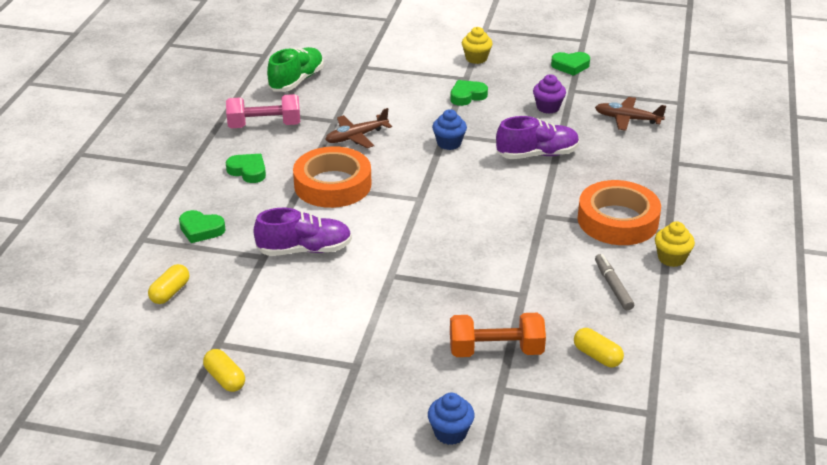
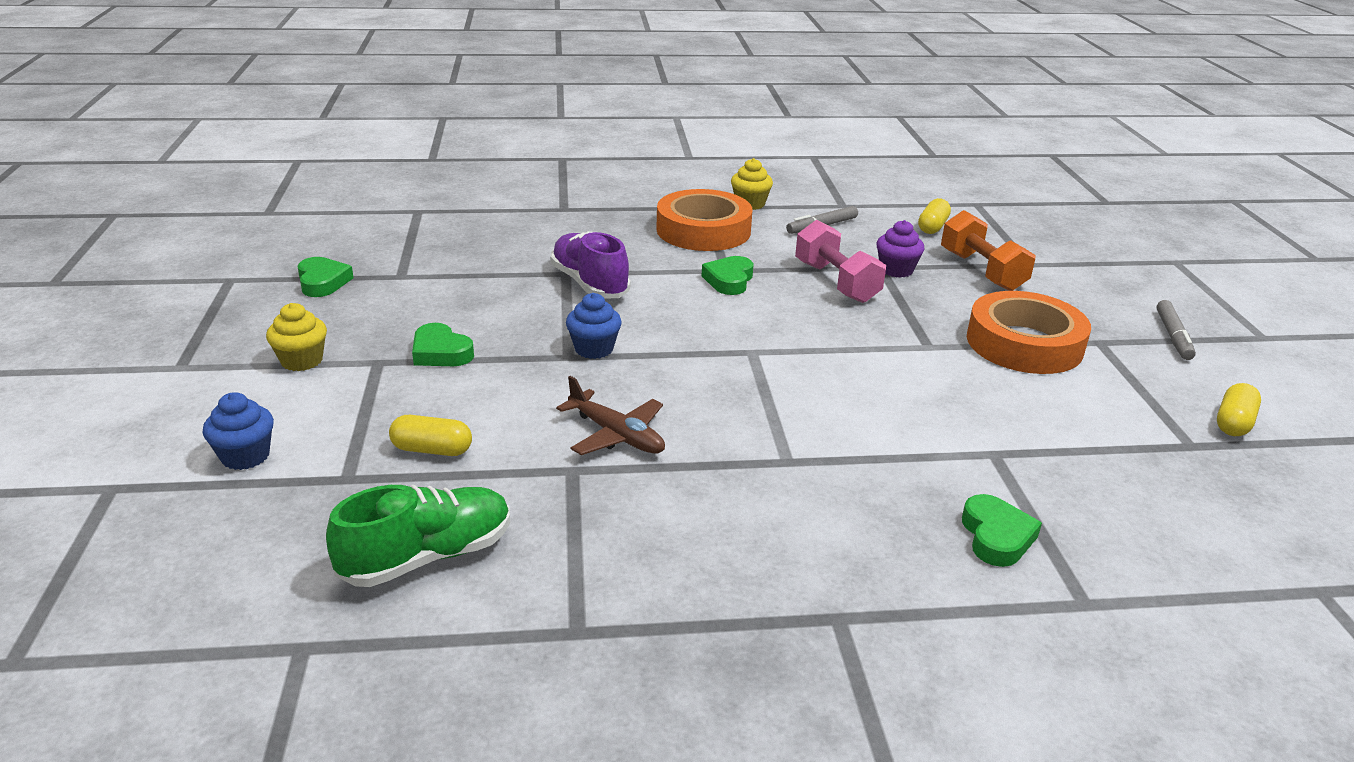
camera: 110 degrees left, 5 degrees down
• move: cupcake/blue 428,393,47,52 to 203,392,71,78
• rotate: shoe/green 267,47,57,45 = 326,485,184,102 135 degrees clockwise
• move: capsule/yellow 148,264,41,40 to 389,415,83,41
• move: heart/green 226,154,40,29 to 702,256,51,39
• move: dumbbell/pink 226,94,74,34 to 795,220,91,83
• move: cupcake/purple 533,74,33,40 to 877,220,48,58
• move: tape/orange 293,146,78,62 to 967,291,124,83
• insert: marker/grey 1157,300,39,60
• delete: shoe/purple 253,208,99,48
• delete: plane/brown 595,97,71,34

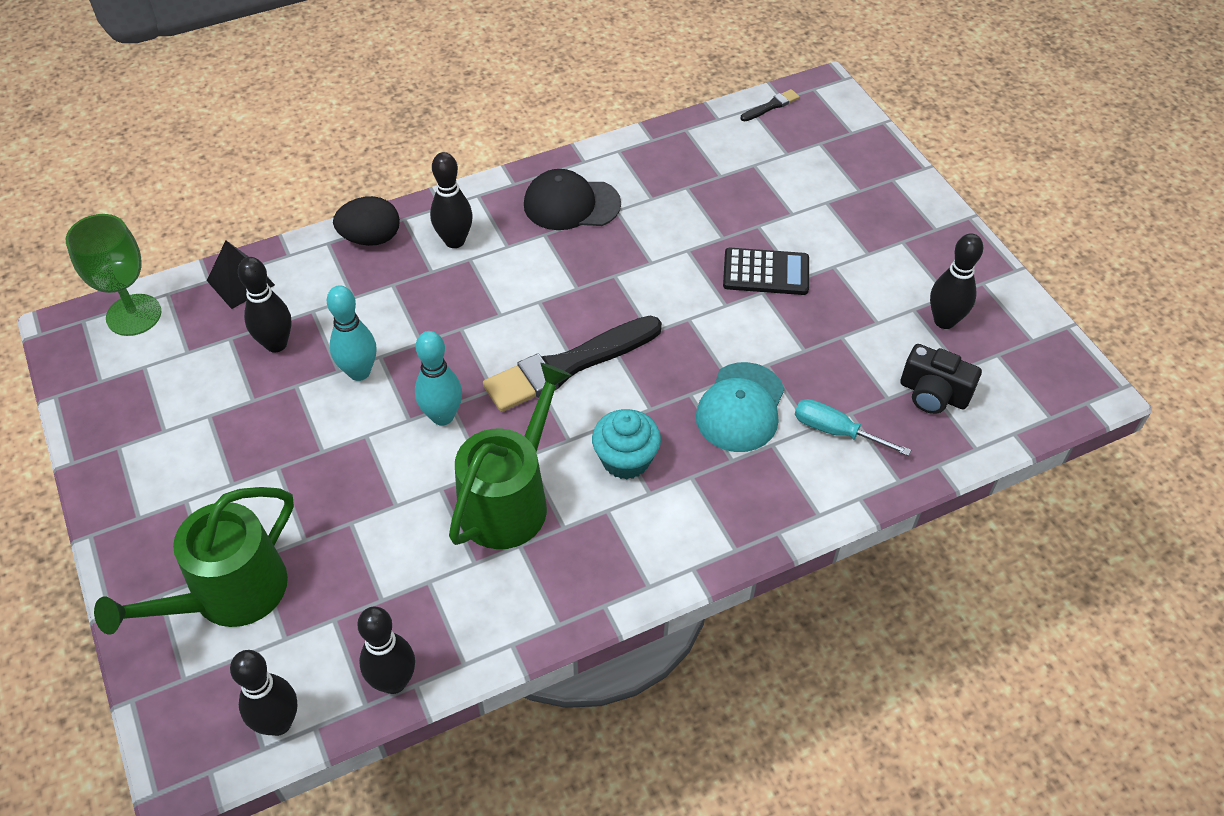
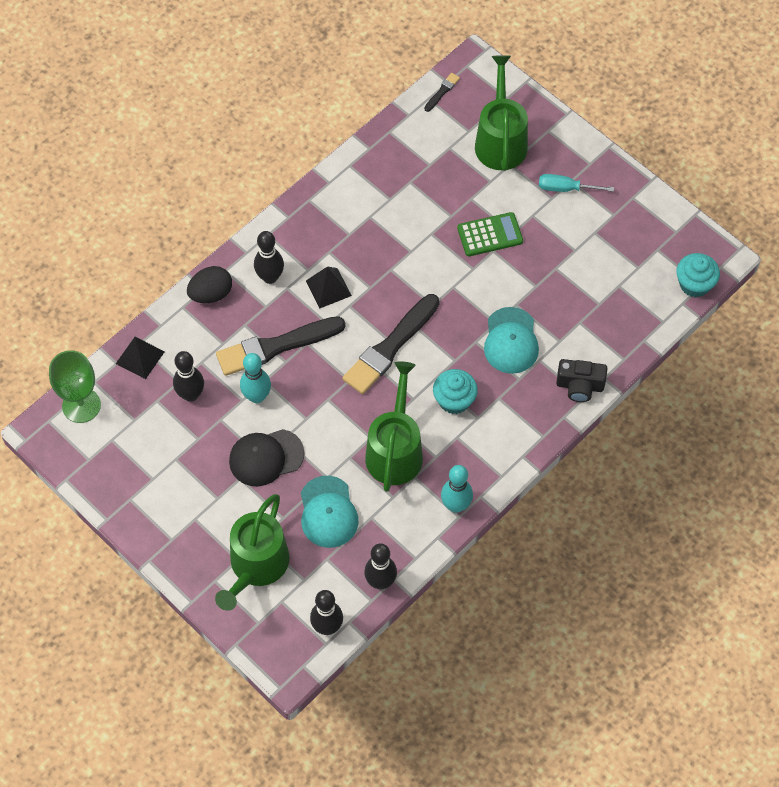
camera: 20 degrees left, 10 degrees up
• insert: brush/black 216,316,130,60
• move: cap/black 524,169,97,61 to 229,429,76,57
• insert: cap/turquoise 301,476,57,72
• insert: pyramid/black 306,266,46,42
• move: bowling pin/turquoise 415,331,47,95 to 441,465,32,48
• recolor: calculator/black 723,248,86,47 to calculator/green 457,212,66,44
• insert: watering can/green 475,55,53,116
• move: screwdriver/turquoise 795,399,116,57 to 539,174,75,18
• move: camera/black 900,344,82,70 to 556,359,51,43
• insert: cupcake/turquoise 676,253,44,44
• delete: bowling pin/black 930,233,53,96

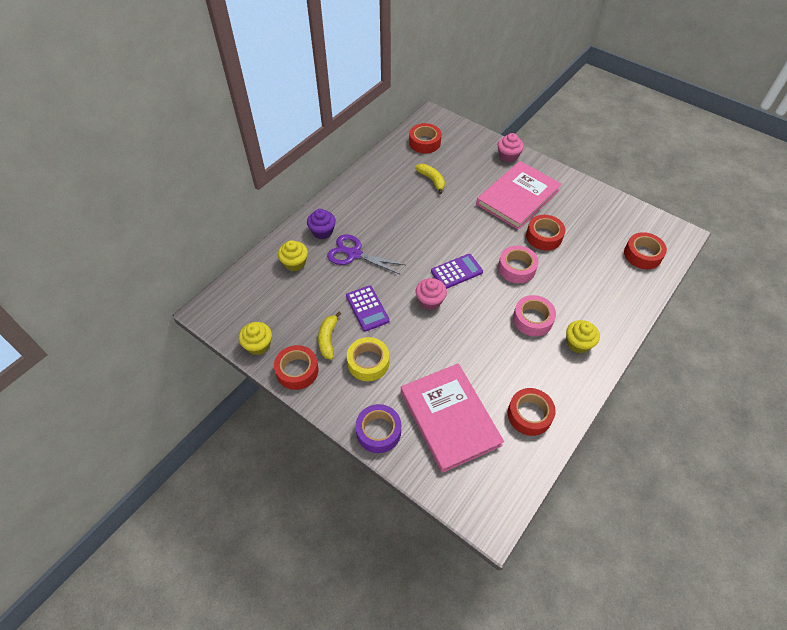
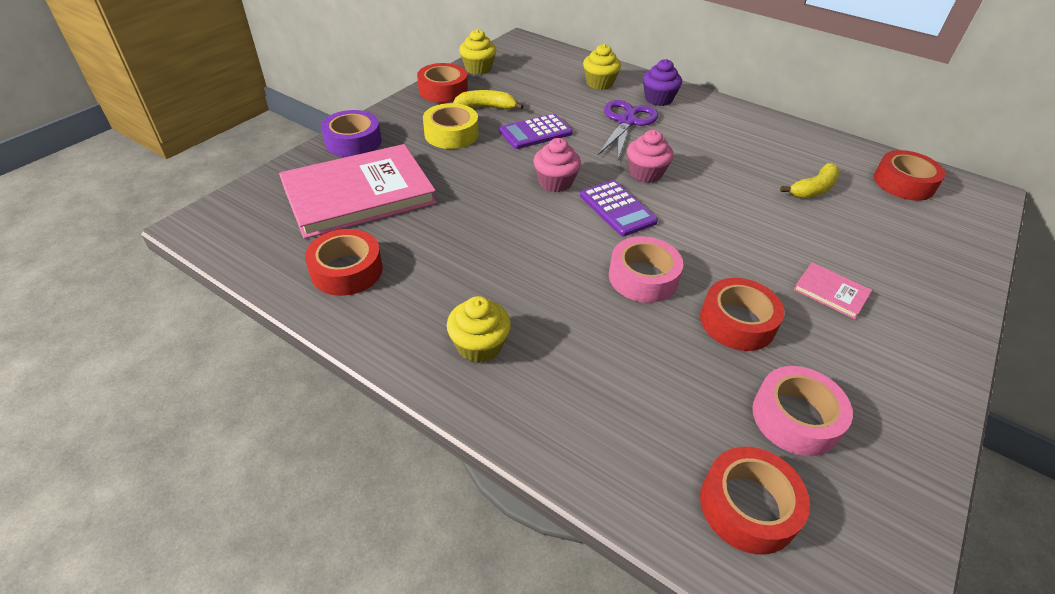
camera: 85 degrees right, 10 degrees down
• move: cupcake/pink 498,133,26,30 to 627,130,46,53
• move: tape/pink 513,295,43,41 to 752,366,101,90
• resize: book/pink 476,161,86,69 = 794,263,78,56 x0.42

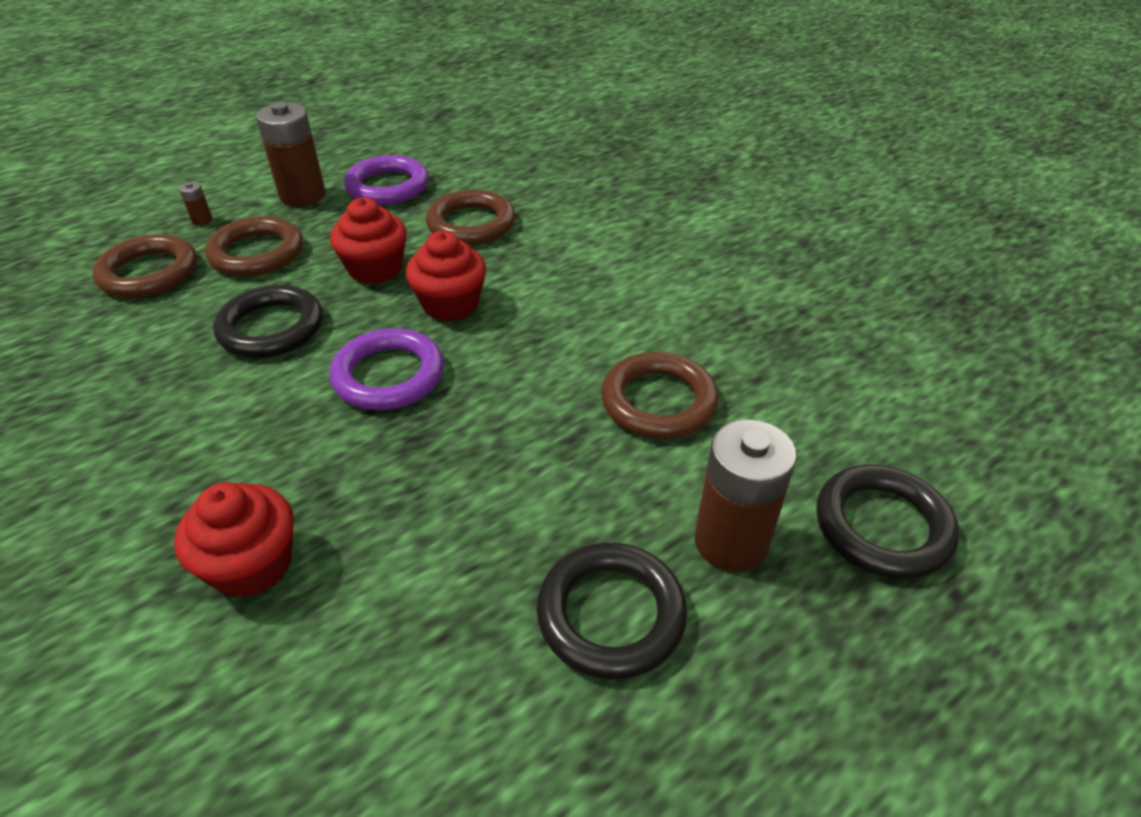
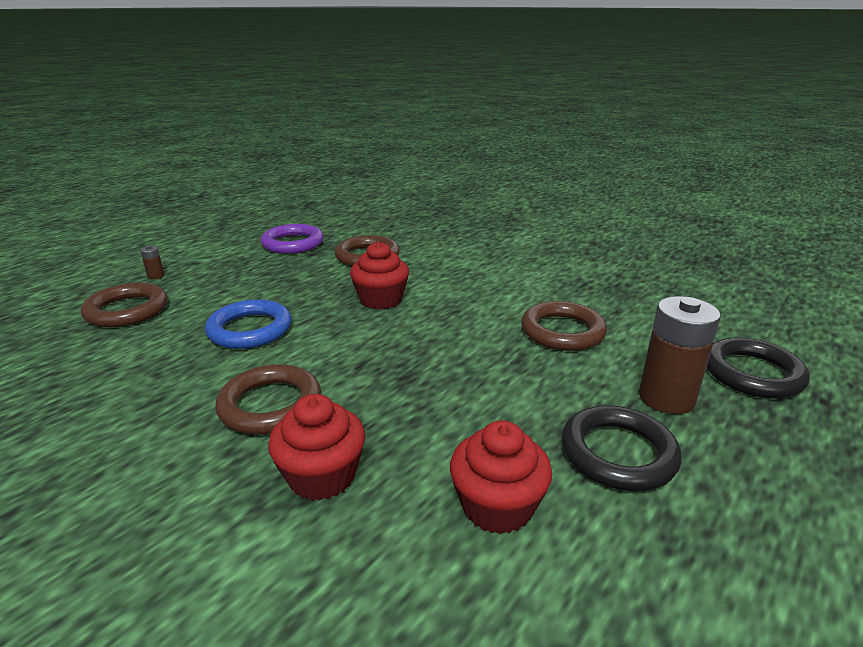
camera: 15 degrees left, 15 degrees down
• recolor: ring/black 213,285,110,73 to ring/blue 205,299,87,50
• move: ring/brown 205,216,98,61 to 215,364,106,71
• move: cupcake/red 330,198,77,86 to 450,420,102,114
• delete: battery/brown 256,102,70,105
• delete: ring/purple 330,328,114,82

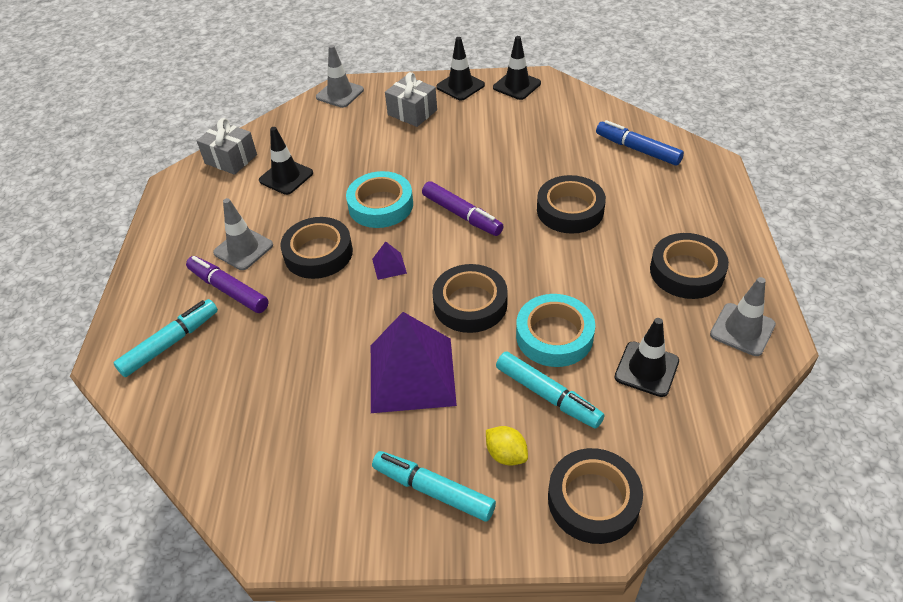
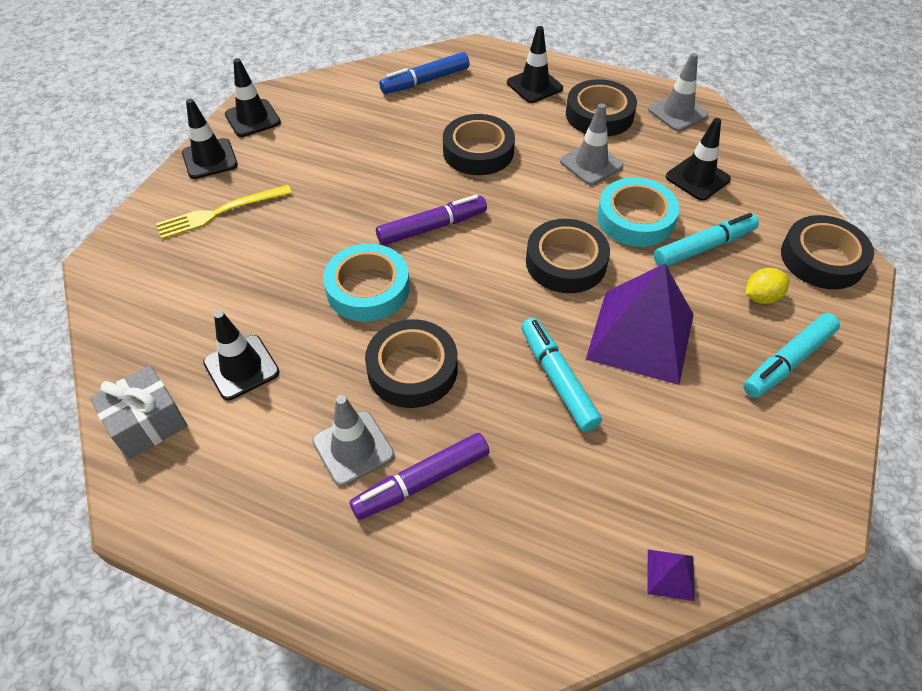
camera: 70 degrees left, 5 degrees up
• replace: gift/grey 385,72,52,55 to fork/yellow 156,185,136,54
• insert: traffic cone/black 507,26,56,77
• move: marker/turquoise 114,299,104,78 to 521,318,81,114
• move: traffic cone/grey 316,45,48,63 to 560,103,63,82
• move: pyramid/purple 372,241,35,39 to 648,549,47,52

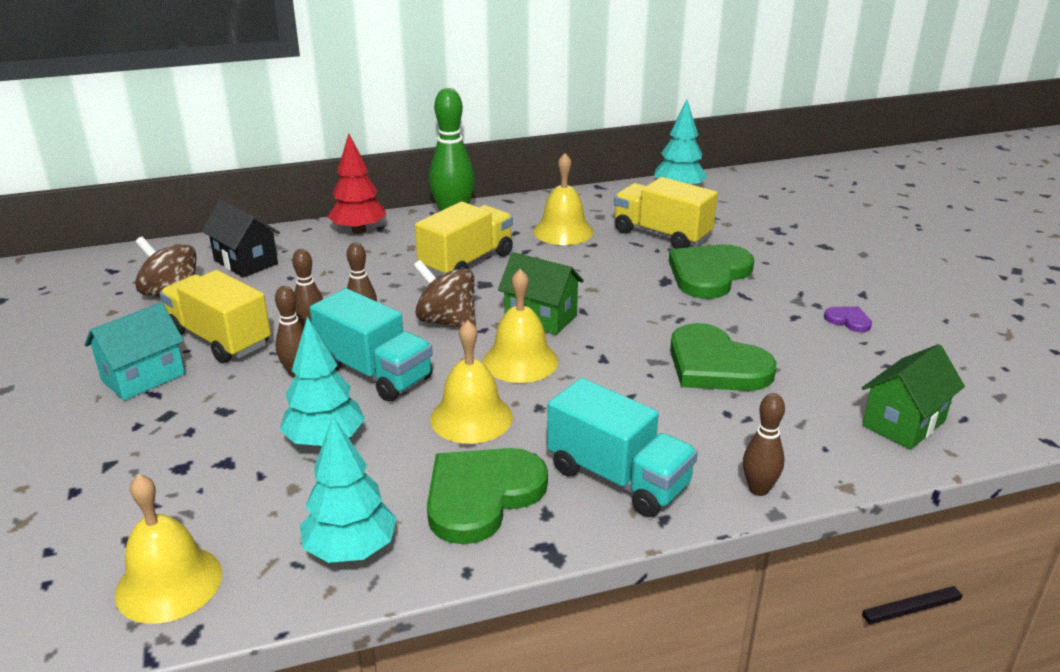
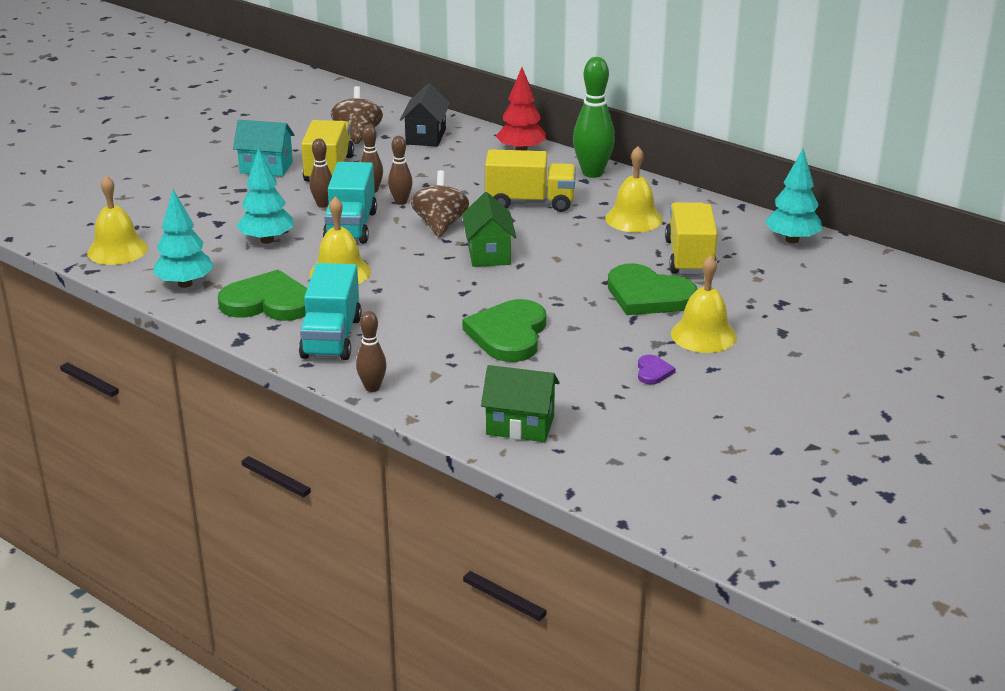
camera: 55 degrees right, 0 degrees up
• rotate: heart/green 669,244,85,55 = 608,264,89,51 150 degrees counterclockwise
• move: bell/yellow 483,269,75,114 to 671,255,66,98

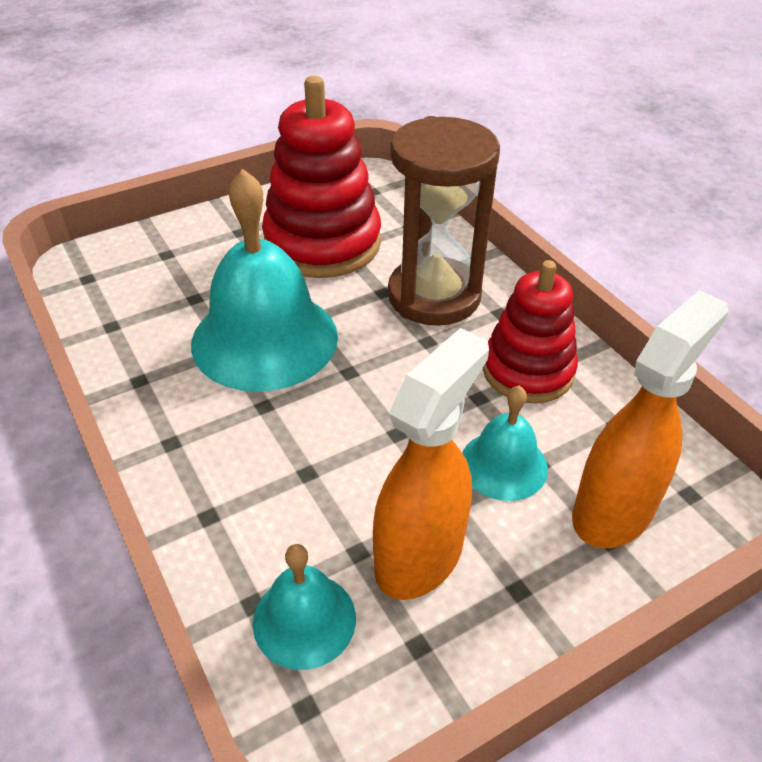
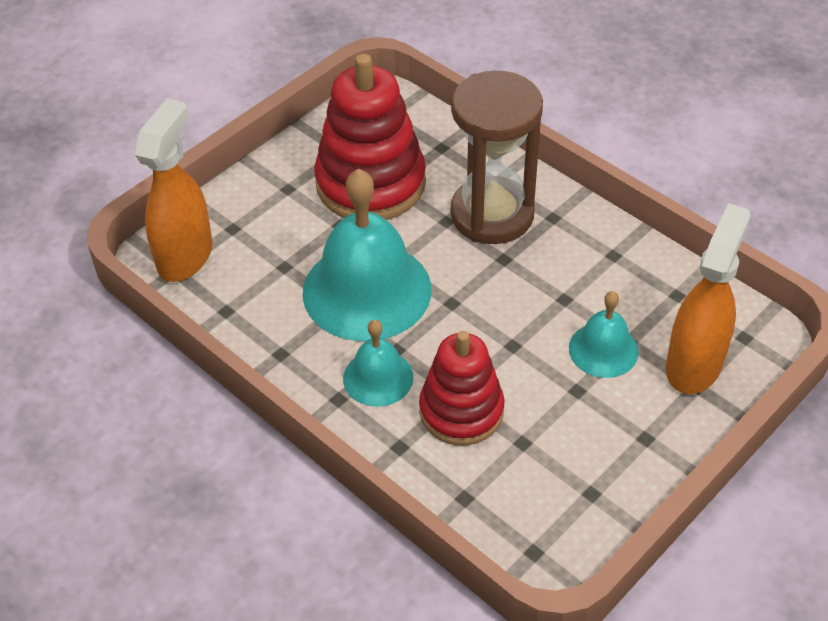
camera: 15 degrees left, 5 degrees up
• move: spray bottle/orange 373,328,116,272 to 135,98,77,184
• move: bell/turquoise 253,544,103,126 to 343,320,70,87
• move: stacking toy/red 483,260,95,143 to 419,331,86,115

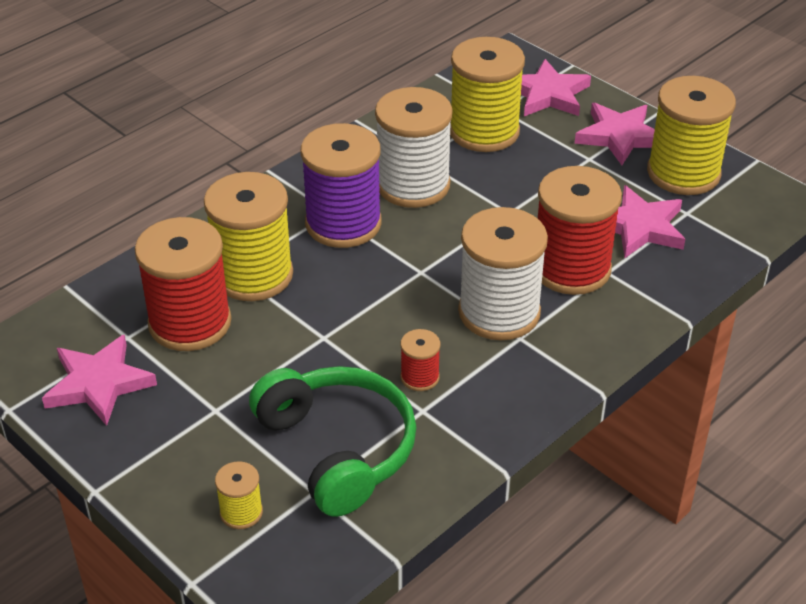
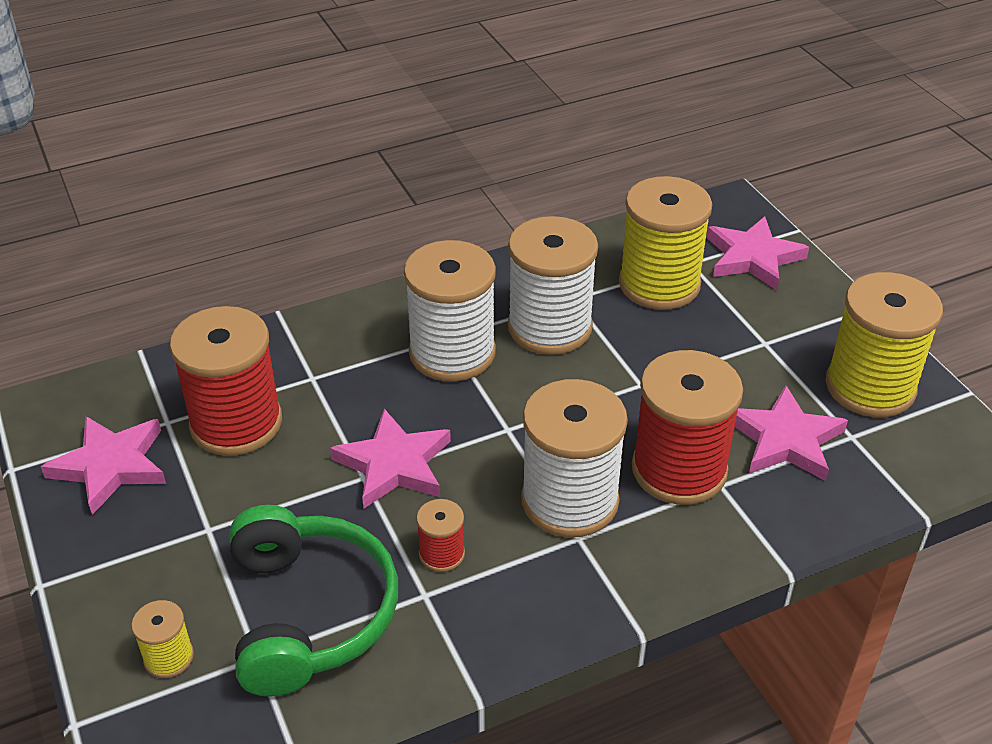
camera: 20 degrees right, 0 degrees up
• move: star/pink 575,103,80,62 to 330,409,121,100
• recolor: spool/purple 301,123,81,125 to spool/white 404,240,92,142
• delete: spool/yellow 204,172,89,129

